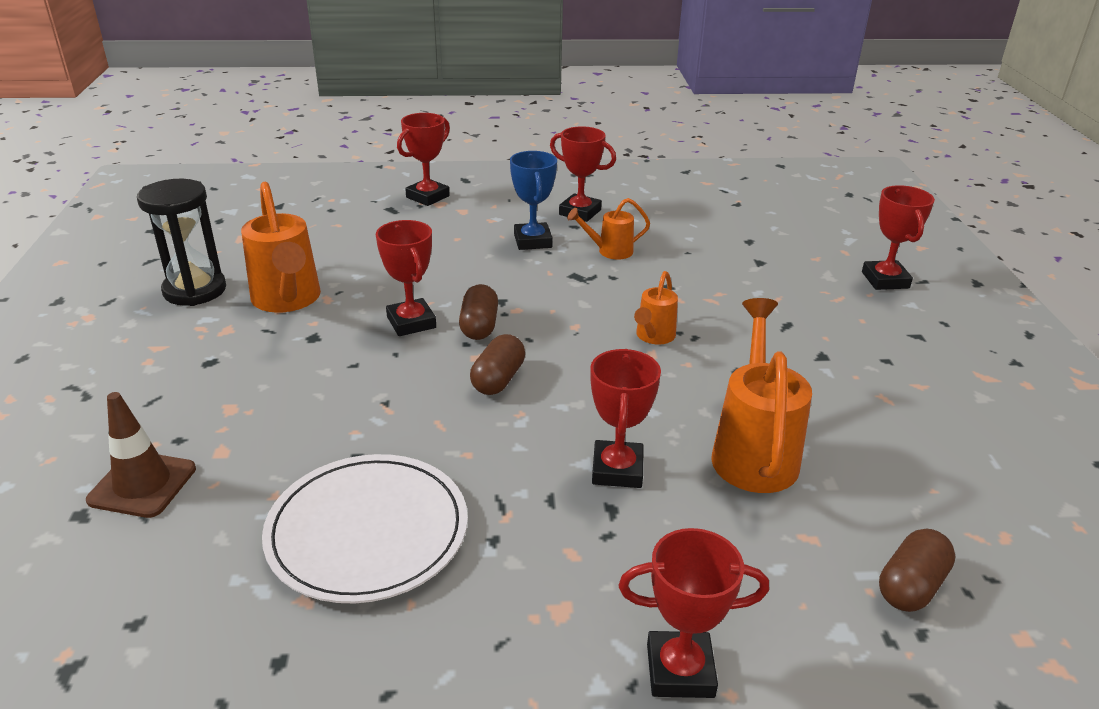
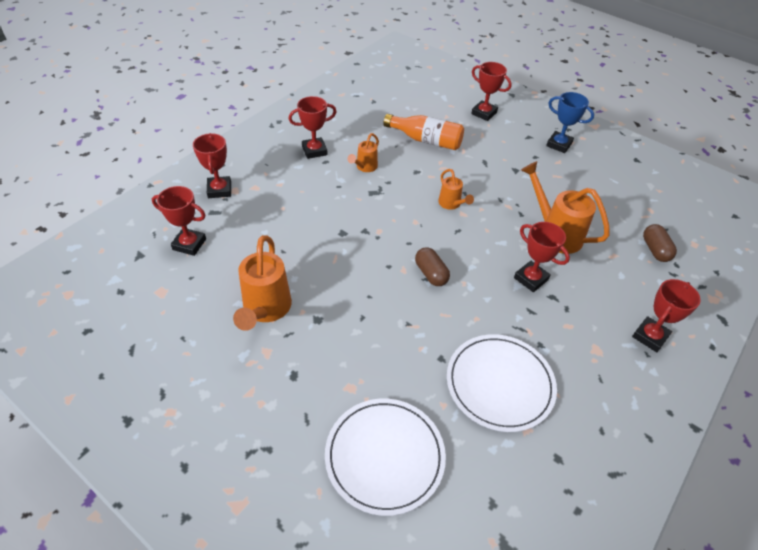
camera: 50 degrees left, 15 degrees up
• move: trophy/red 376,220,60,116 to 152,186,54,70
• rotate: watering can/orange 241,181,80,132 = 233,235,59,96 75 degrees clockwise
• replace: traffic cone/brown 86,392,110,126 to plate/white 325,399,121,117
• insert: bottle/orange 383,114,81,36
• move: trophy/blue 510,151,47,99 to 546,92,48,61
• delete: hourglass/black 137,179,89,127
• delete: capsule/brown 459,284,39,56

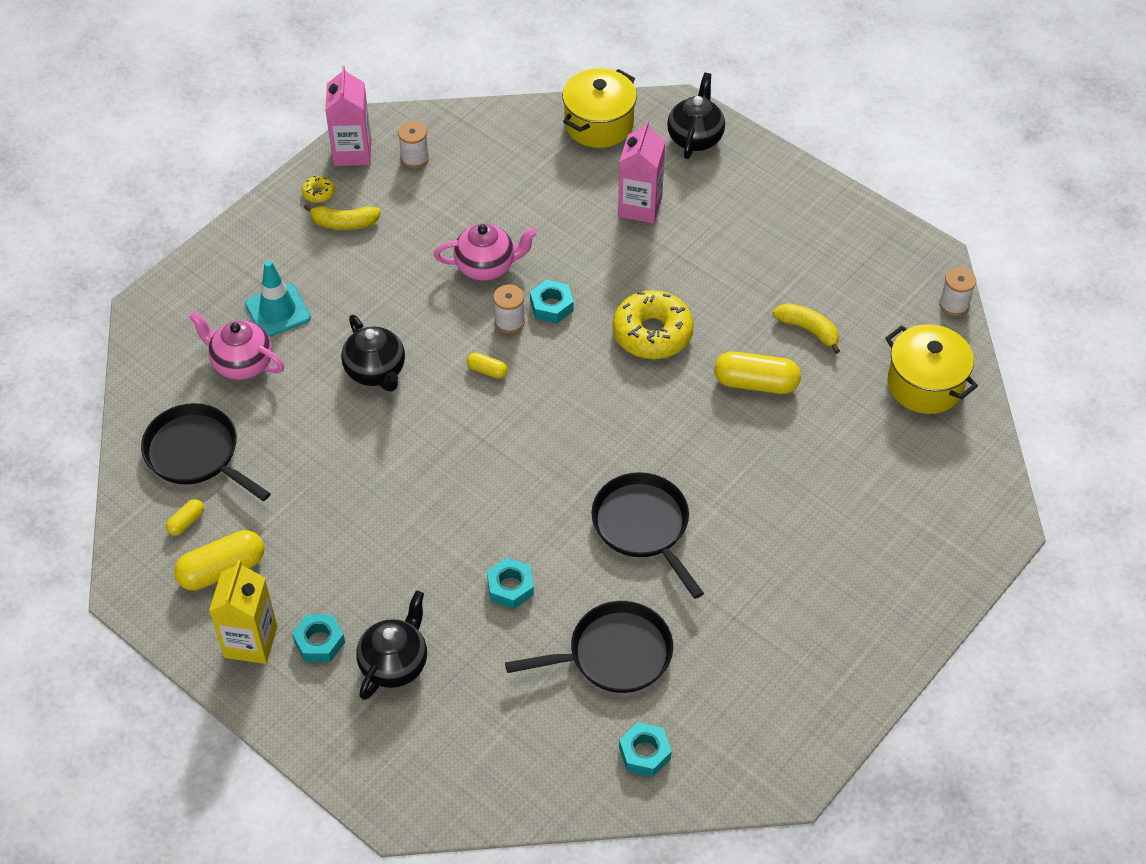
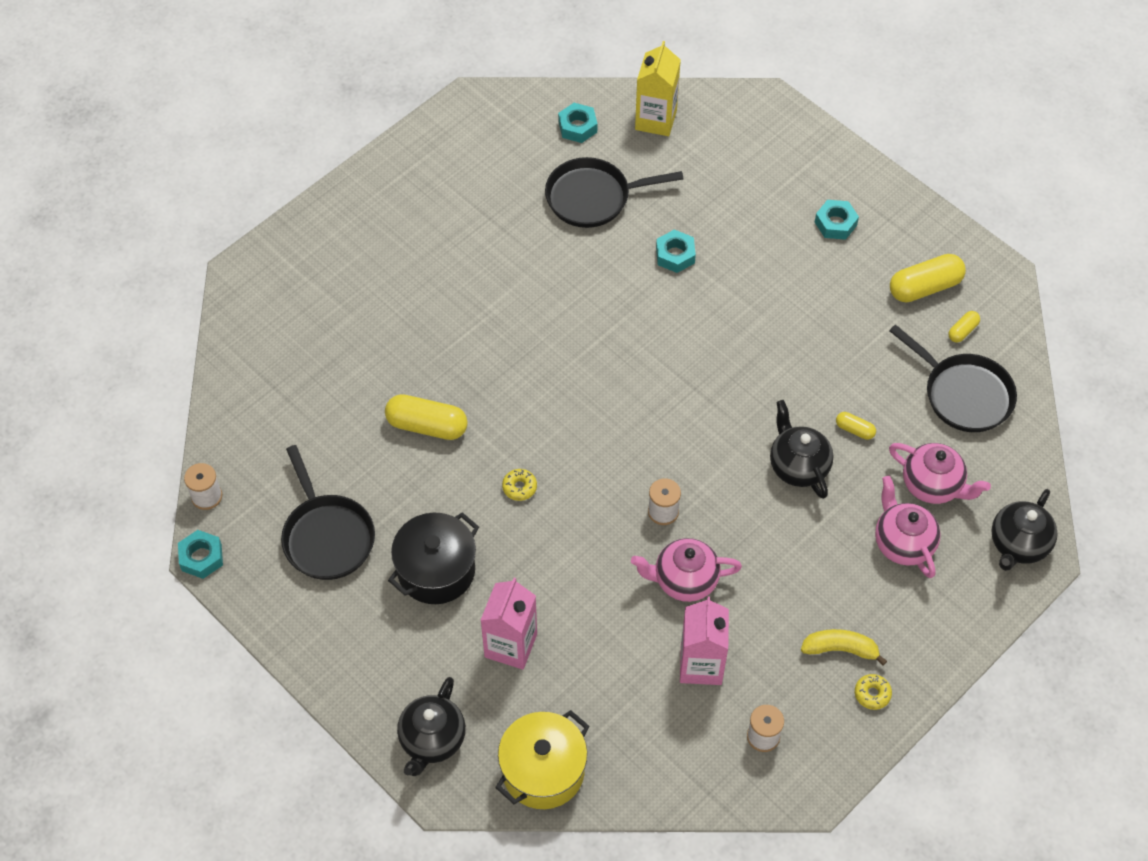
camera: 175 degrees left, 5 degrees up
• move: nut/turquoise 530,280,44,43 to 178,530,45,49
• move: pan/black 592,472,112,127 to 281,445,94,135
• insert: pot/black 388,512,91,92
• resize: donut/yellow 612,290,82,69 = 502,469,35,32 x0.43
• move: carton/yellow 209,560,68,104 to 635,41,46,95
• move: carton/pink 325,66,46,100 to 680,597,49,88
• move: capsule/yellow 467,352,40,27 to 836,412,40,28
• replace: traffic cone/turquoise 245,260,66,77 to teapot/pink 875,476,66,102
• move: teapot/black 356,591,71,109 to 991,489,67,82
• delete: banana/yellow 773,303,67,51
• delete: pot/yellow 885,324,93,90

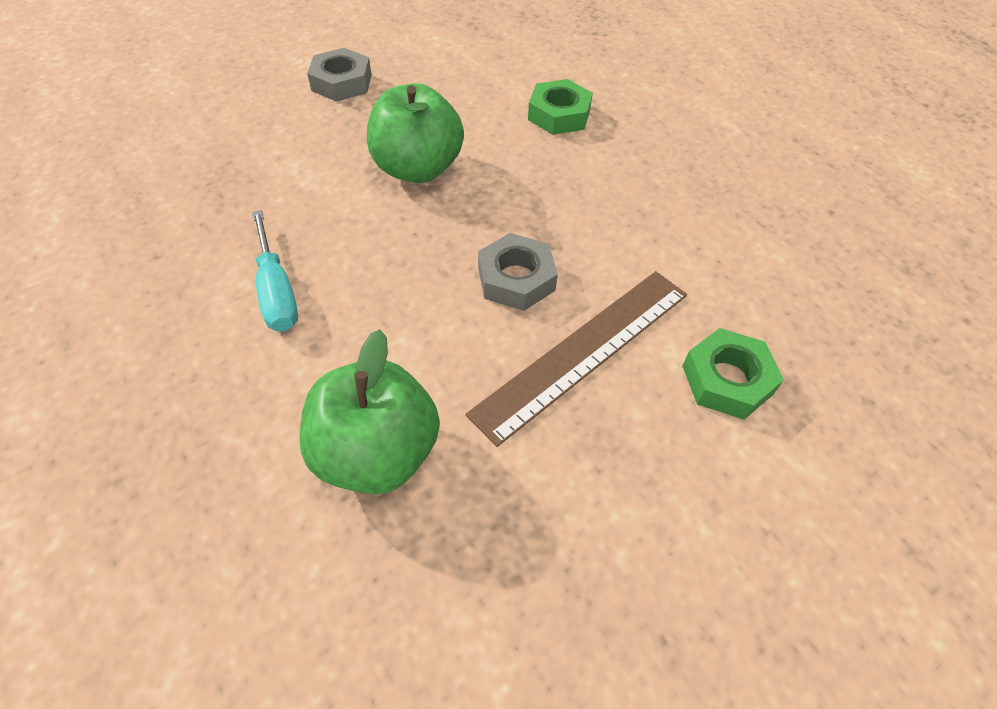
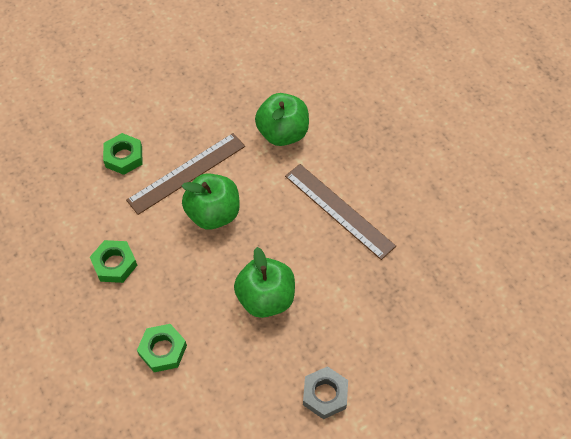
camera: 175 degrees left, 5 degrees up
• insert: nut/green 90,240,48,43
• replace: nut/grey 478,233,80,78 to apple/green 182,173,58,57
• replace: screwdriver/turquoise 252,210,46,121 to ruler/brown 285,164,111,96

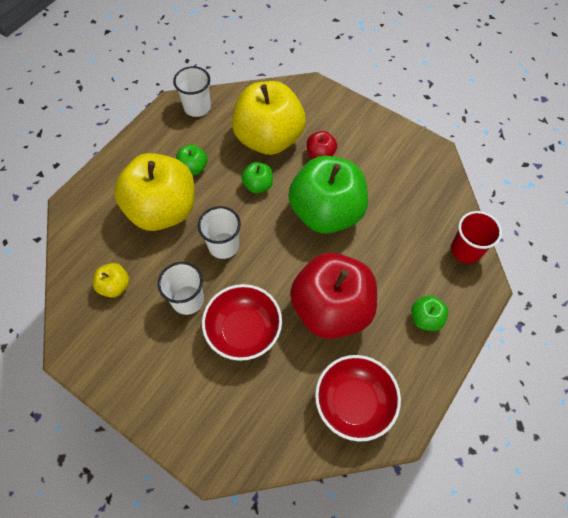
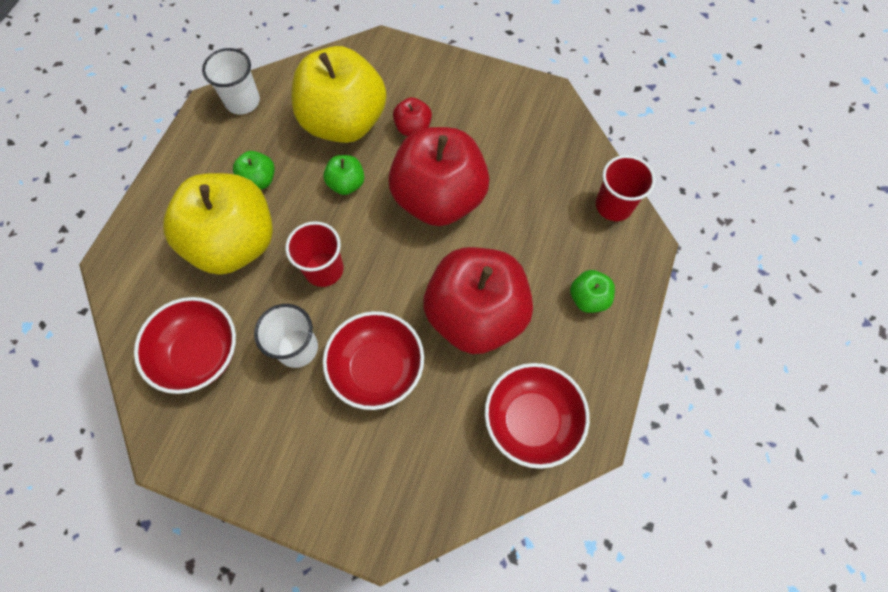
camera: 15 degrees left, 5 degrees up
• replace: apple/yellow 93,263,36,35 to bowl/red 134,297,102,97
• recolor: cup/white 198,206,43,53 to cup/red 286,221,58,66
• recolor: apple/green 288,156,80,78 to apple/red 388,127,101,99

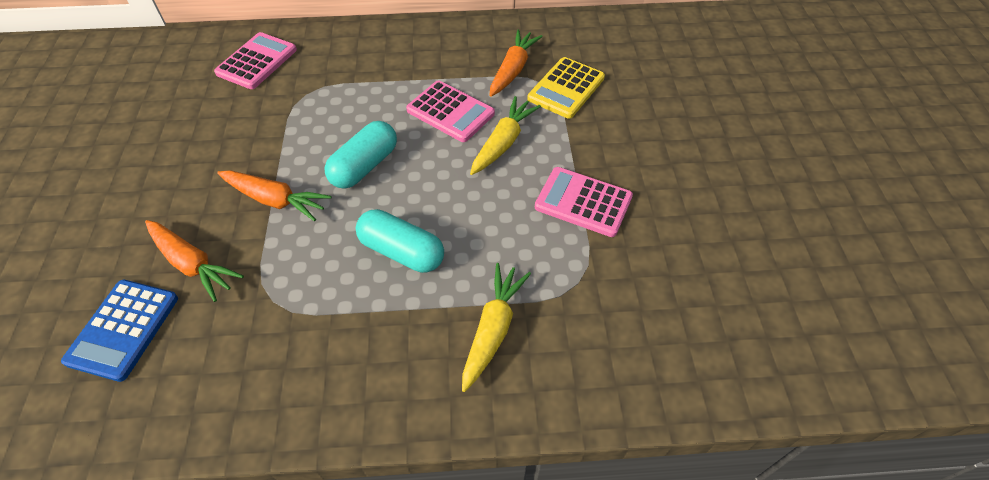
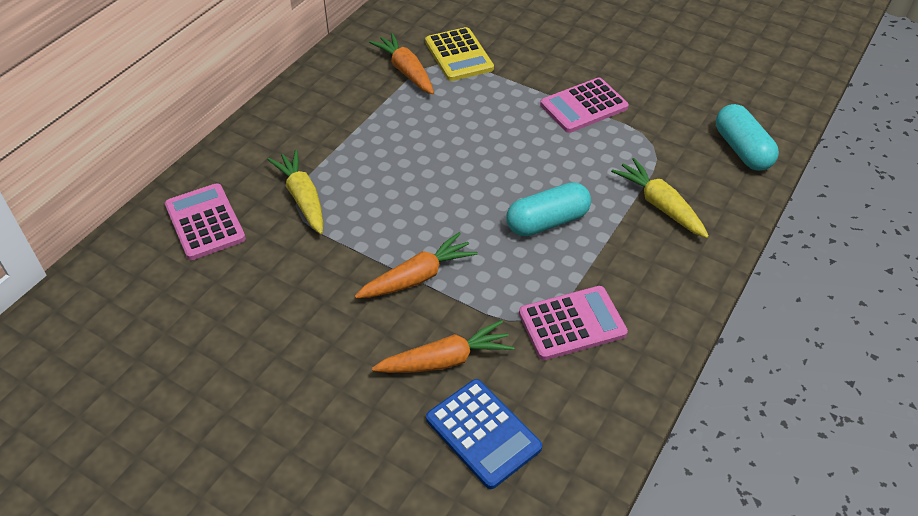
camera: 55 degrees left, 5 degrees down
• move: carrot/yellow 470,96,71,79 to 267,149,56,85
• move: calculator/pink 406,80,89,62 to 519,286,109,74
• move: capsule/turquoise 325,121,72,68 to 716,104,63,67

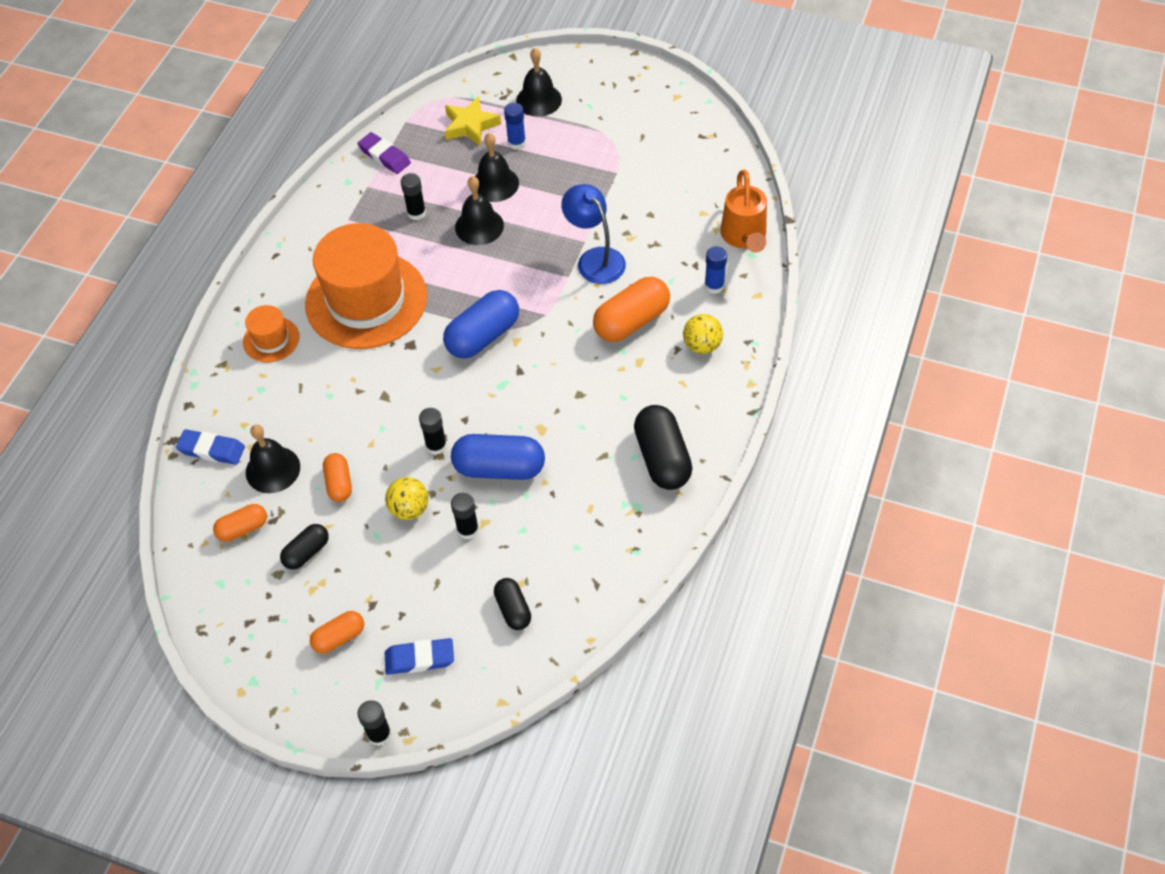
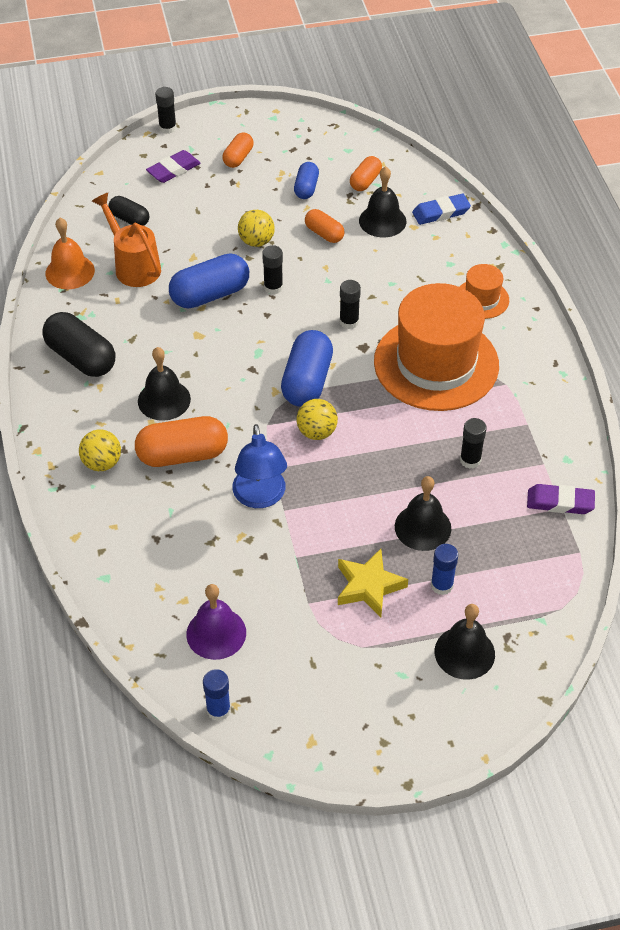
camera: 145 degrees right, 5 degrees down
• insert: bell/orange 46,218,49,71
• move: watering can/orange 720,170,47,83 to 92,193,69,94
• rotate: capsule/orange 593,277,77,65 = 135,416,93,51 60 degrees clockwise
• move: bell/black 455,176,49,69 to 138,347,53,74
• recolor: eraser/blue 385,638,69,37 to eraser/purple 146,150,55,33
• insert: bell/purple 186,584,60,76
• move: glue stick/blue 705,246,22,48 to 203,669,28,52
• rotate: lamp/blue 561,184,65,100 = 232,424,55,84 60 degrees clockwise
• recolor: capsule/black 280,524,49,45 to capsule/blue 294,162,25,37
• insert: ball/yellow 297,399,41,41
• move: star/yellow 445,96,56,50 to 338,549,70,69
• move: glue stick/black 451,493,28,46 to 339,280,22,49

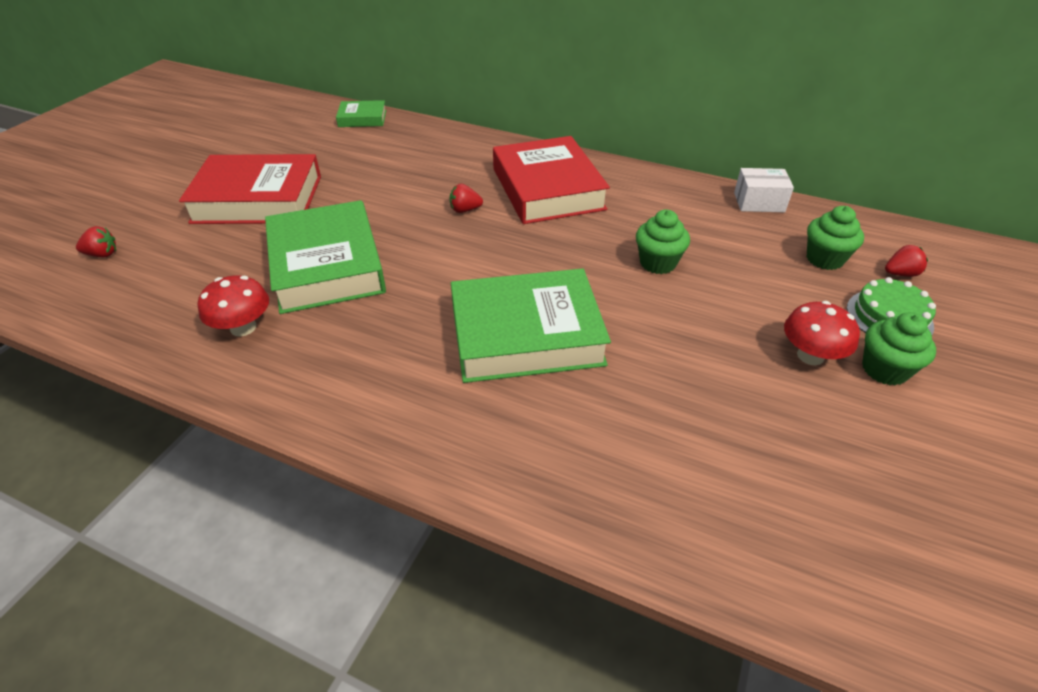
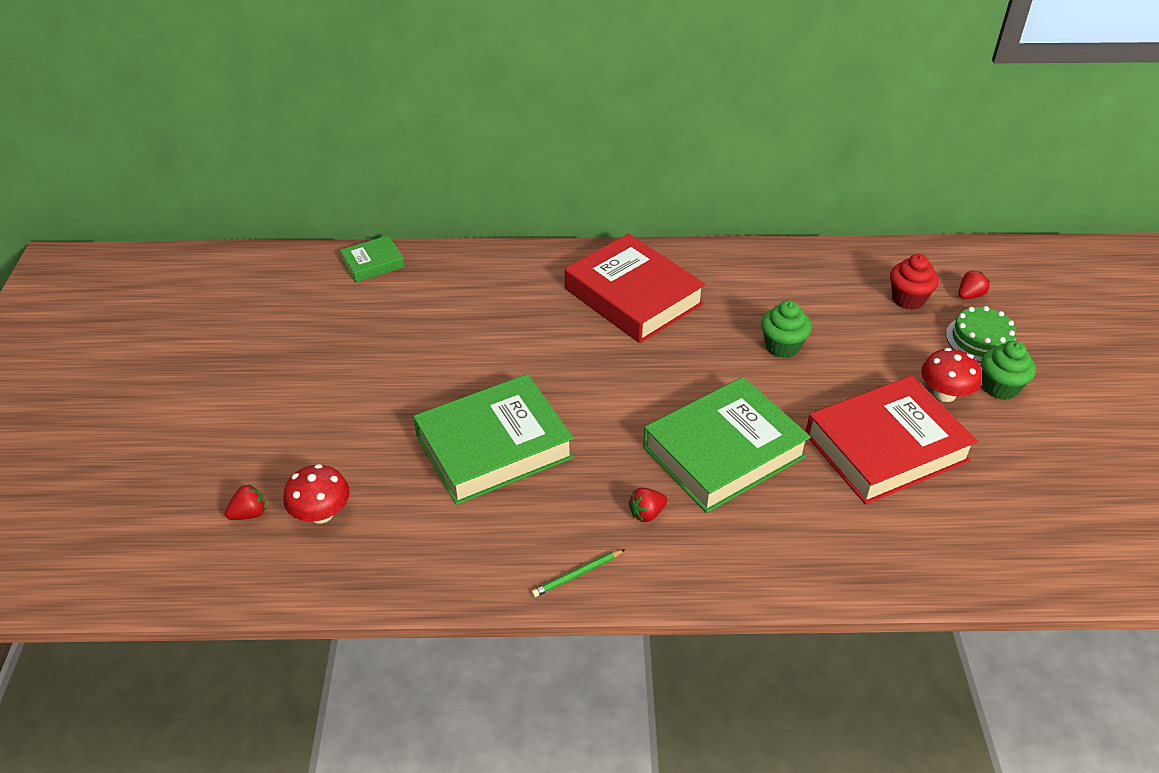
camera: 25 degrees left, 0 degrees up
• move: mushroom/red 198,275,71,61 to 283,464,67,60
• rotate: book/green 265,200,121,114 = 413,374,161,131 75 degrees counterclockwise
• insert: pencil/green 531,549,94,48
• move: strawberry/red 450,184,33,29 to 628,488,39,34
• move: book/red 179,154,142,70 to 806,376,172,129
• recolor: cupcake/green 807,206,57,64 to cupcake/red 890,254,49,56
• delete: box/white 734,168,60,44

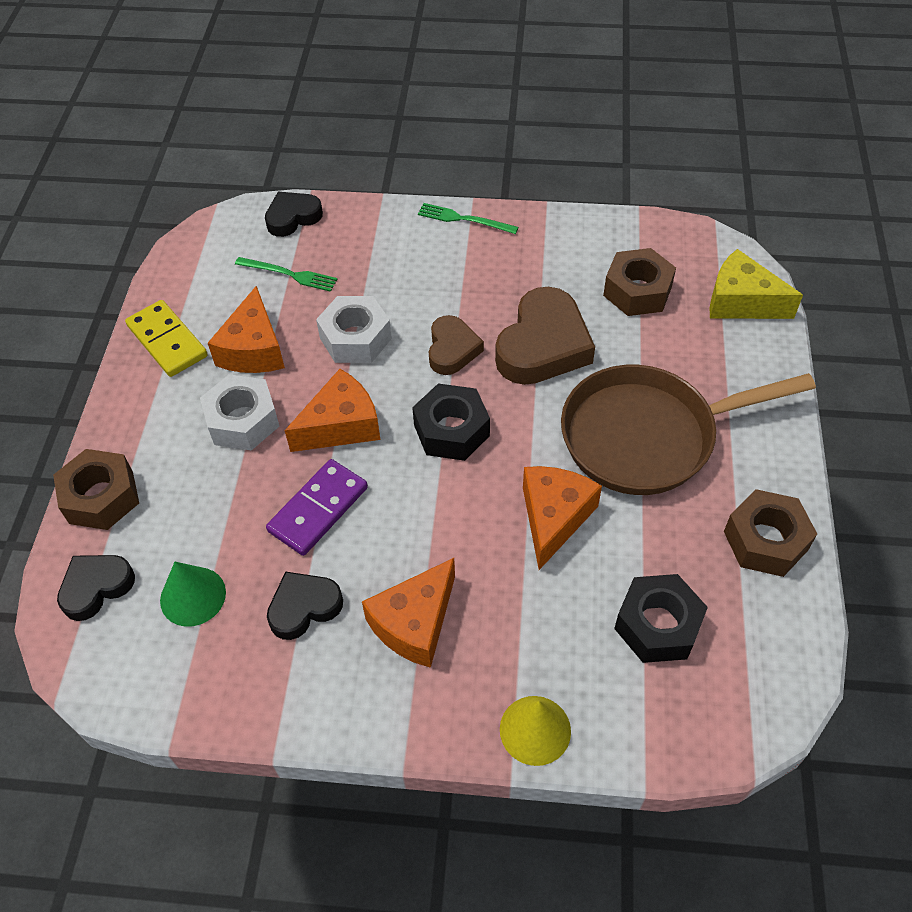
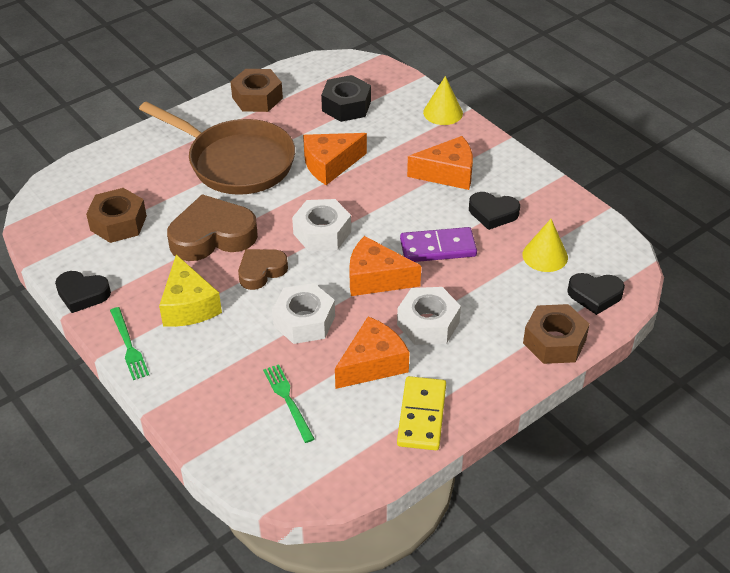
camera: 135 degrees left, 10 degrees down
• move: heart/black 265,192,58,45 to 55,271,56,42
• move: cheese/yellow 710,249,93,70 to 159,255,63,72
• recolor: nut/black 412,383,78,78 to nut/white 292,199,59,52
• recolor: cone/green 160,562,66,65 to cone/yellow 522,219,46,53

